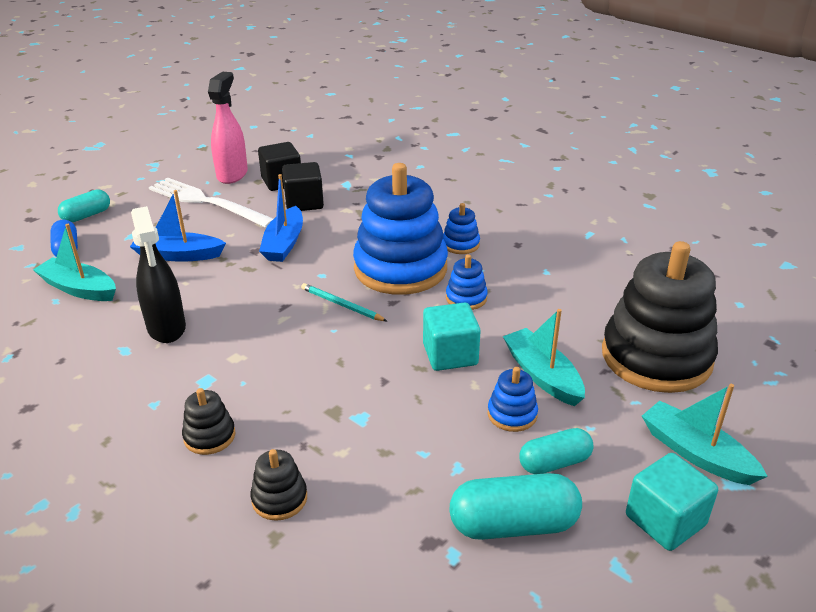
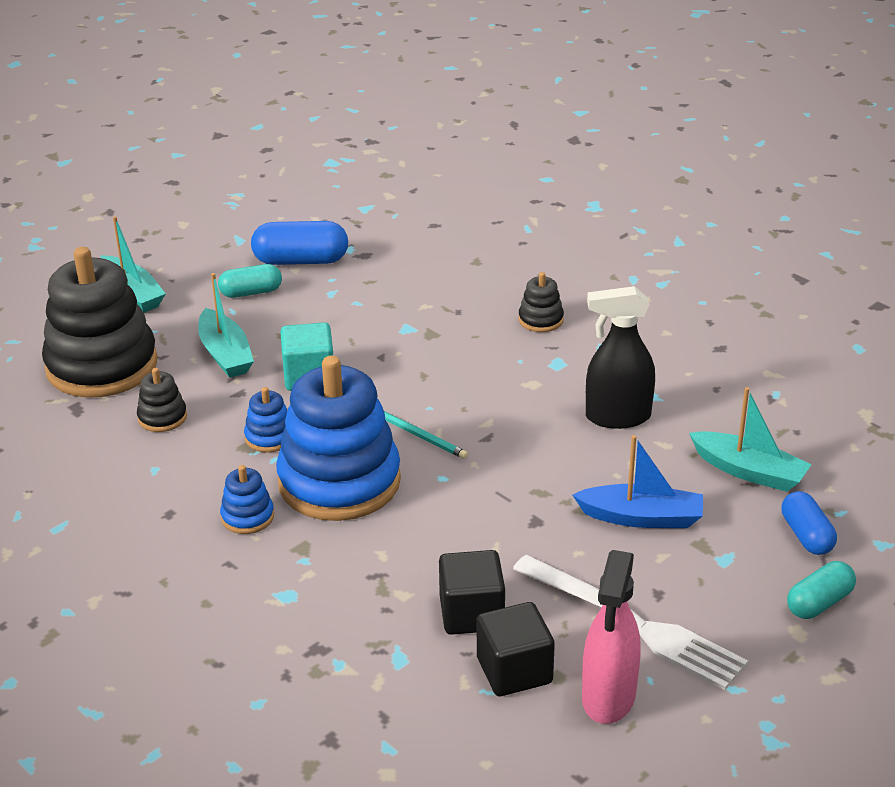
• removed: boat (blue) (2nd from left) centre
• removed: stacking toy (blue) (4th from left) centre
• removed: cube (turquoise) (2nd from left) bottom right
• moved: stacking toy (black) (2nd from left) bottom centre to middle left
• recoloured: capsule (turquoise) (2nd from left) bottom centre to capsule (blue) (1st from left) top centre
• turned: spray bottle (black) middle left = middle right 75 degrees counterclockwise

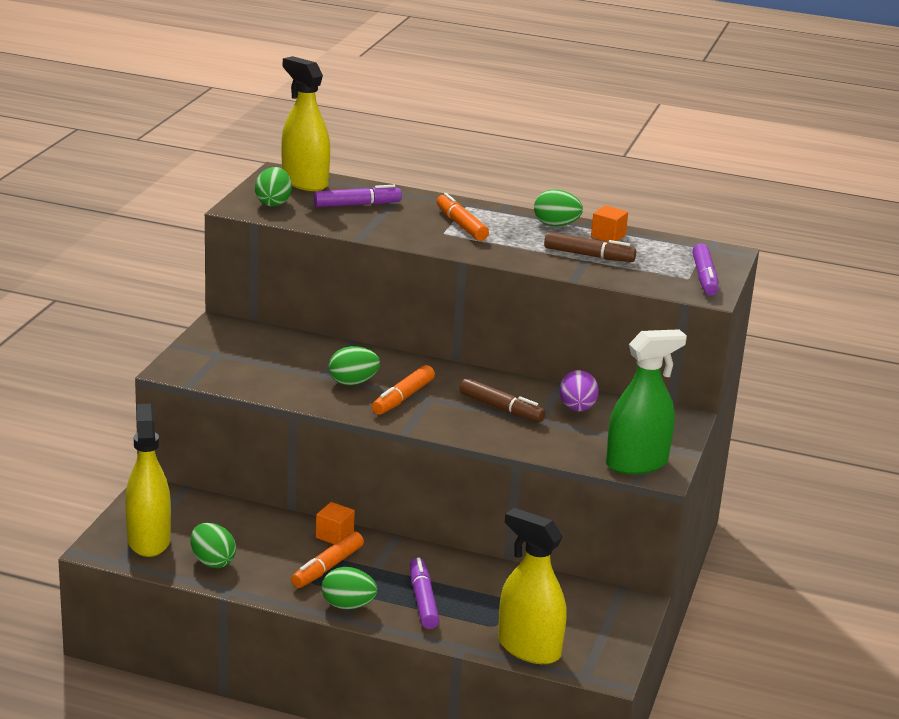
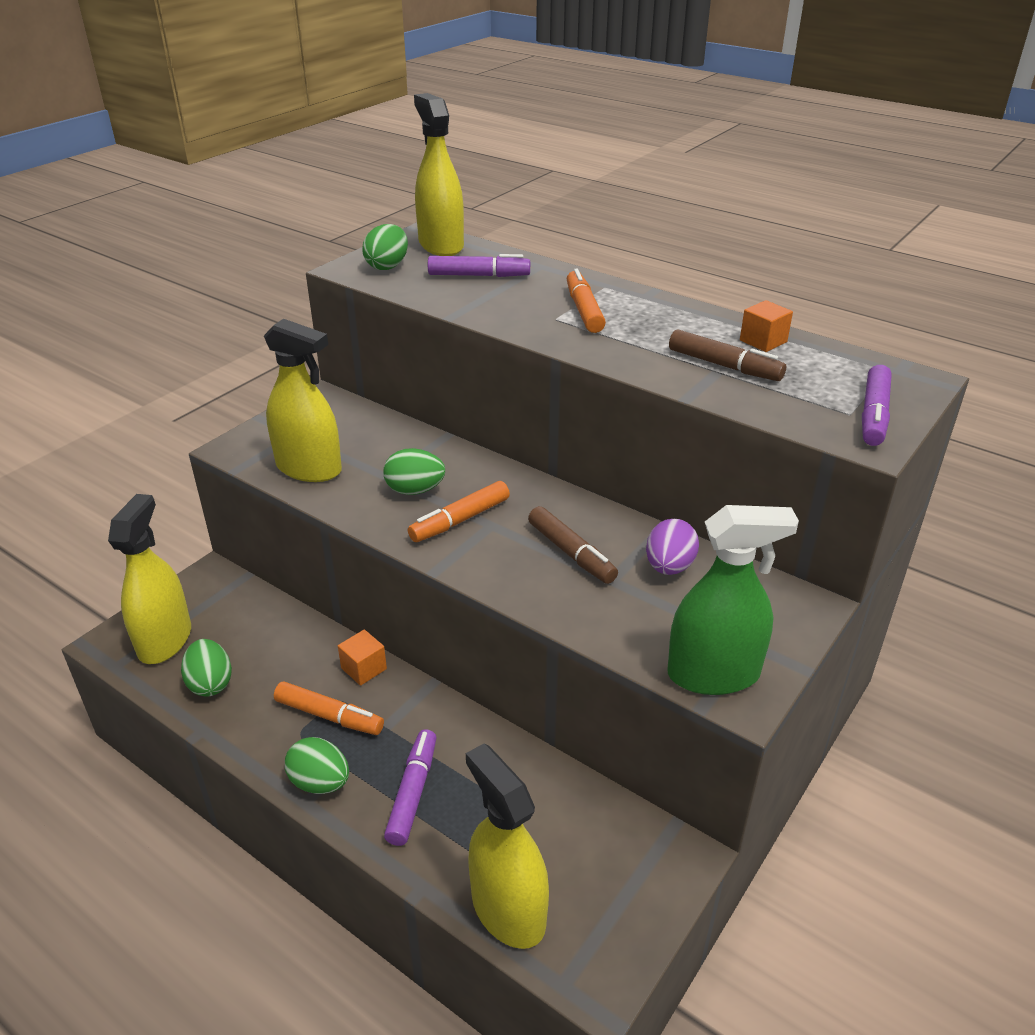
• removed: egg (green) (5th from left) top centre
• added: spray bottle (yellow) (2nd from left) middle left
• turned: marker (orange) (1st from left) bottom centre = bottom left 120 degrees counterclockwise

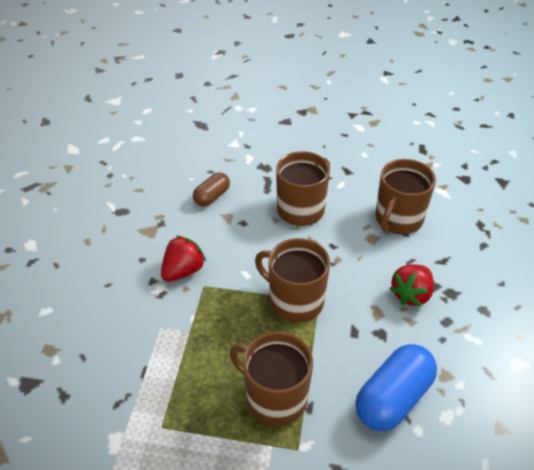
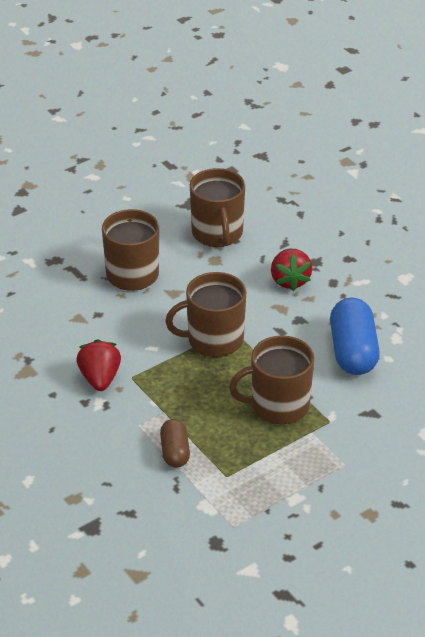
• moved: capsule (brown) centre to bottom centre

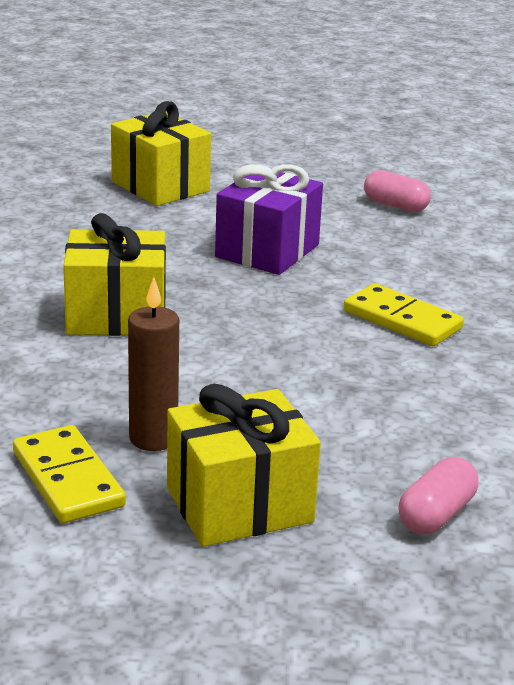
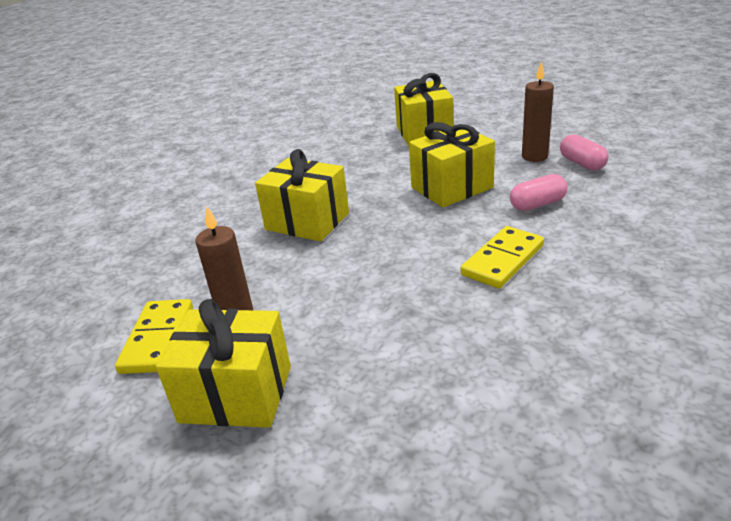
• added: candle (brown) (2nd from left) top right
• moved: capsule (pink) (2nd from left in the first image) bottom right to capsule (pink) (1st from left) middle right
• recoloured: gift (purple) top centre to gift (yellow) (4th from left) top centre
• turned: domino (yellow) (2nd from left) middle right = middle right 60 degrees clockwise

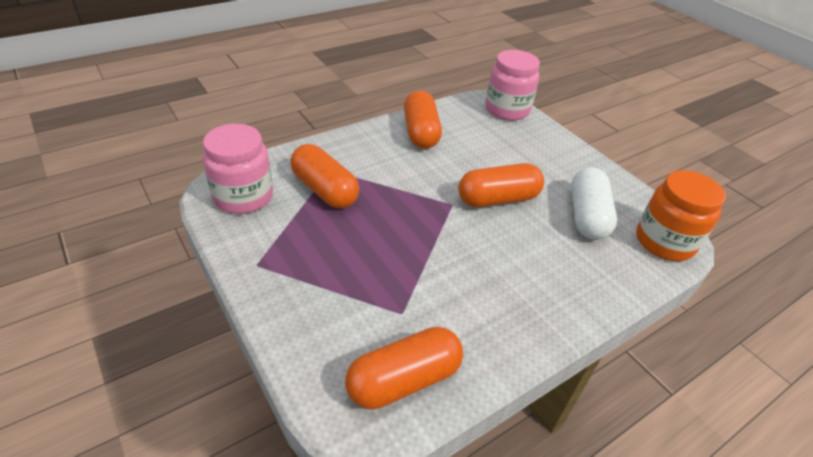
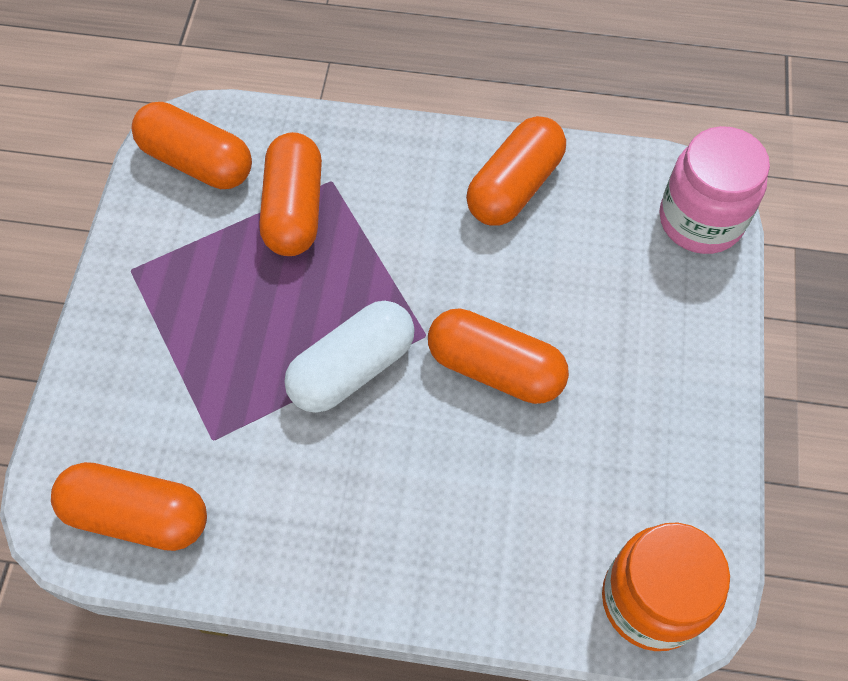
• moved: capsule (white) middle right to centre
• replaced: jar (pink) (1st from left) middle left to capsule (orange) (2nd from left) top left

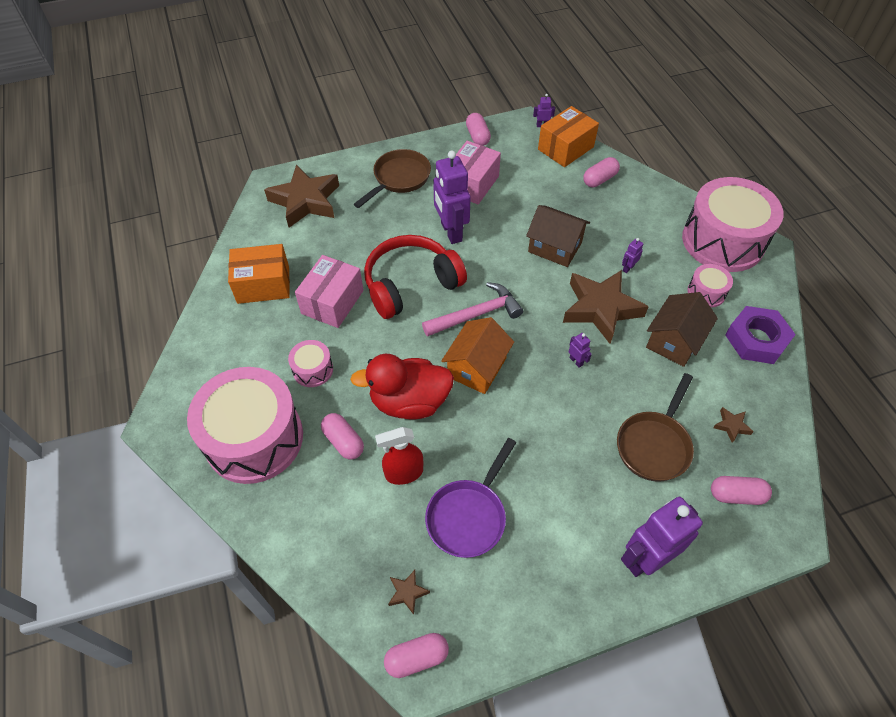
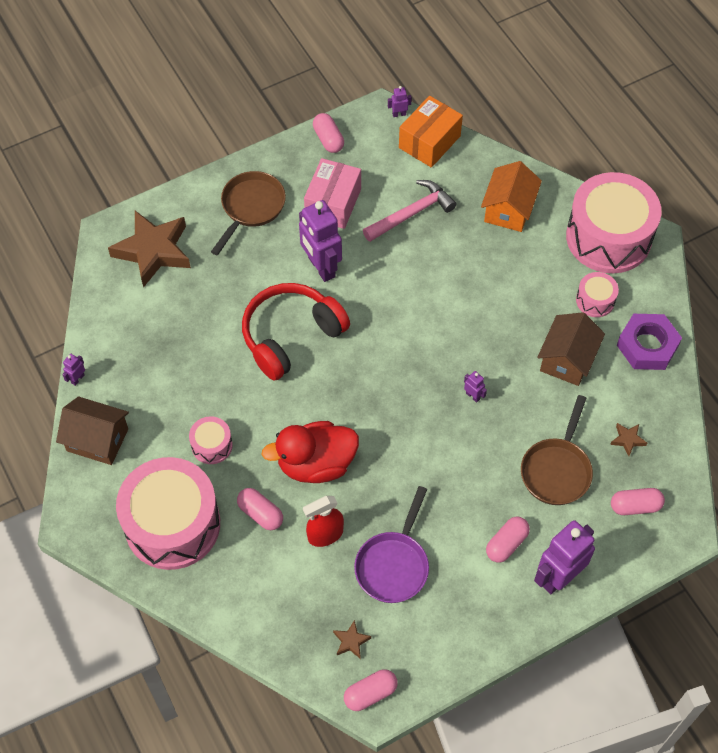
• removed: box (orange) (1st from left) middle left
• removed: box (pink) (1st from left) centre
• removed: star (brown) (3rd from left) middle right
• moved: hammer (pink) centre to top centre
• moved: house (orange) centre to top right
• moved: house (brown) (1st from left) top centre to middle left
• moved: capsule (pink) (4th from left) top right to bottom right
• moved: robot (purple) (4th from left in the first image) middle right to robot (purple) (1st from left) middle left

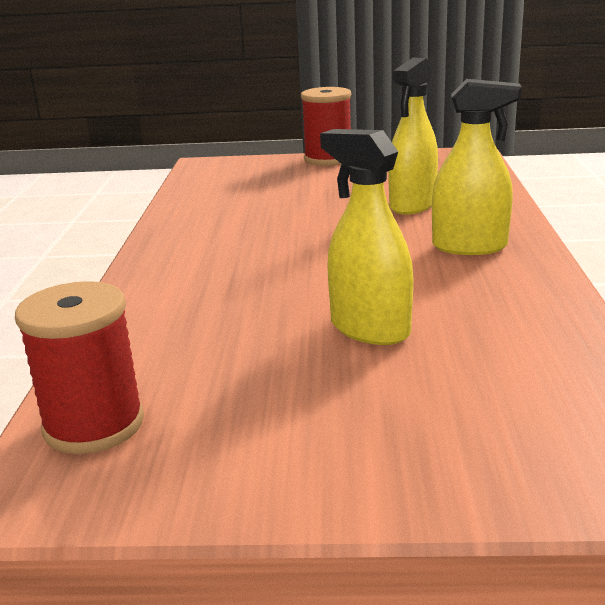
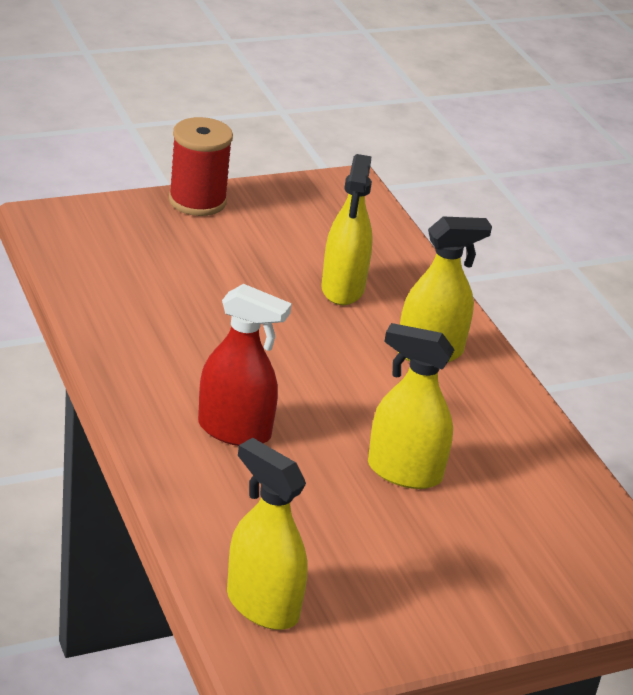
• added: spray bottle (red) centre
• replaced: spool (red) (1st from left) middle left to spray bottle (yellow) (1st from left) bottom centre

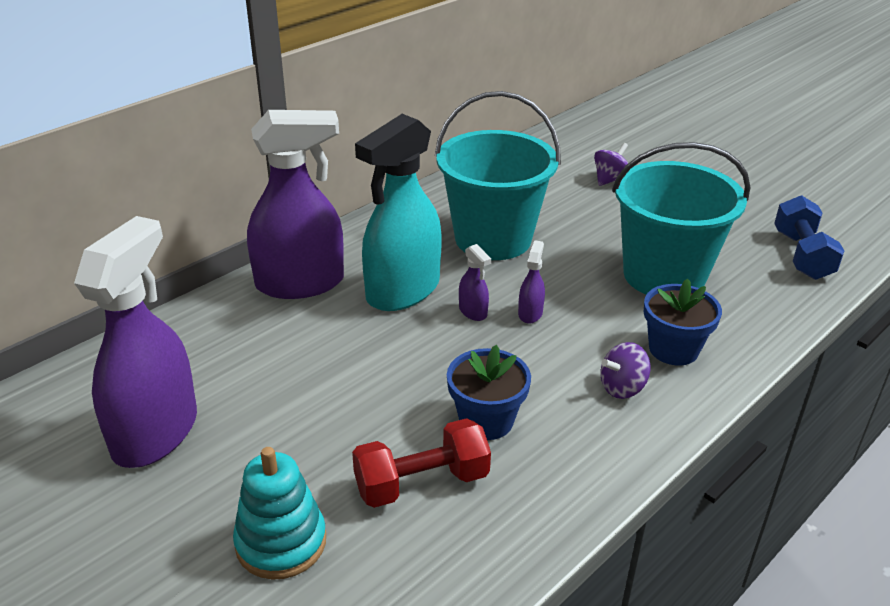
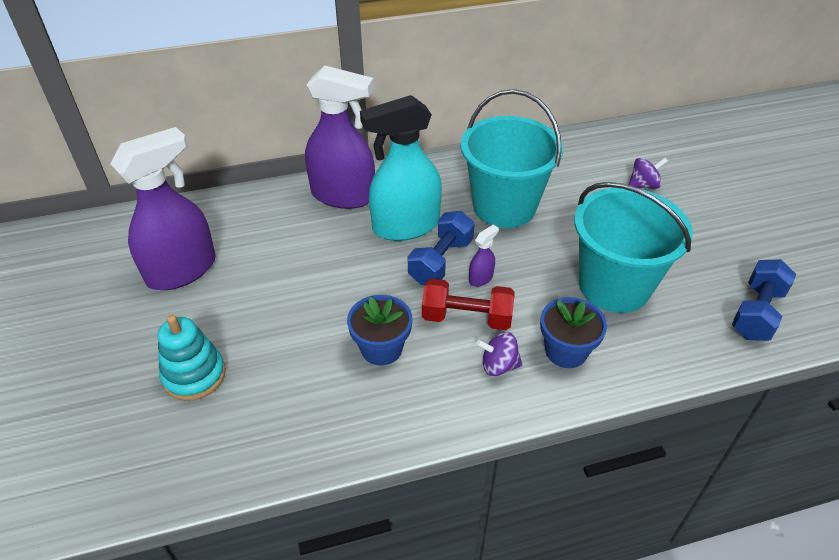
• moved: dumbbell (red) bottom centre to centre
• replaced: spray bottle (purple) (3rd from left) centre to dumbbell (blue) (1st from left) centre

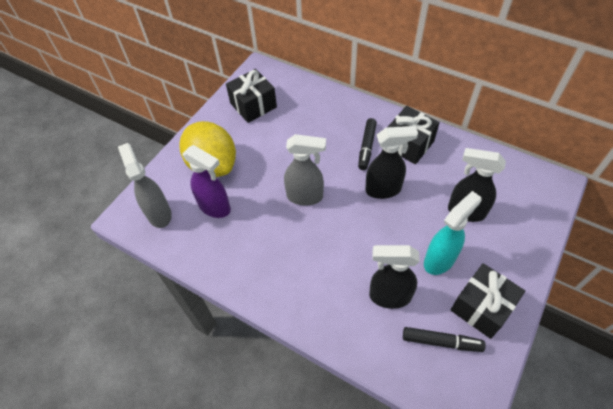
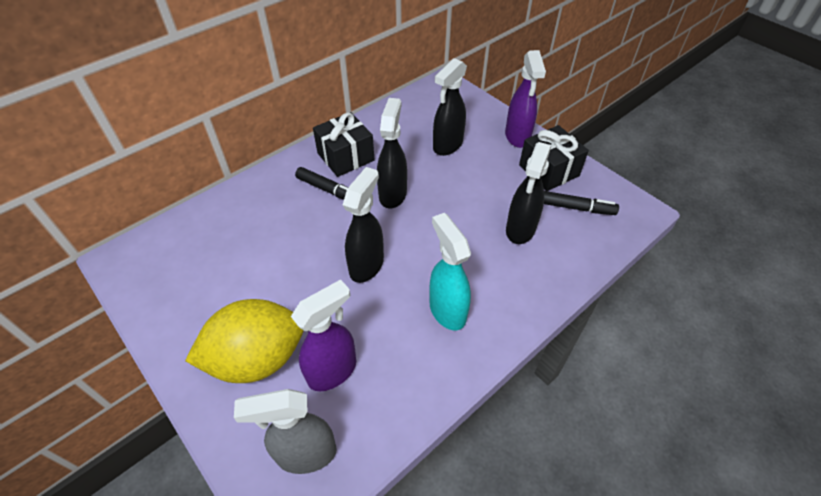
• removed: gift (black) (1st from left) top centre
• added: spray bottle (purple) (2nd from left) top centre
• moved: spray bottle (turquoise) middle right to centre
• recoloured: spray bottle (grey) (2nd from left) centre to spray bottle (black) (1st from left) centre
• turned: marker (black) (2nd from left) bottom right = middle right 75 degrees clockwise

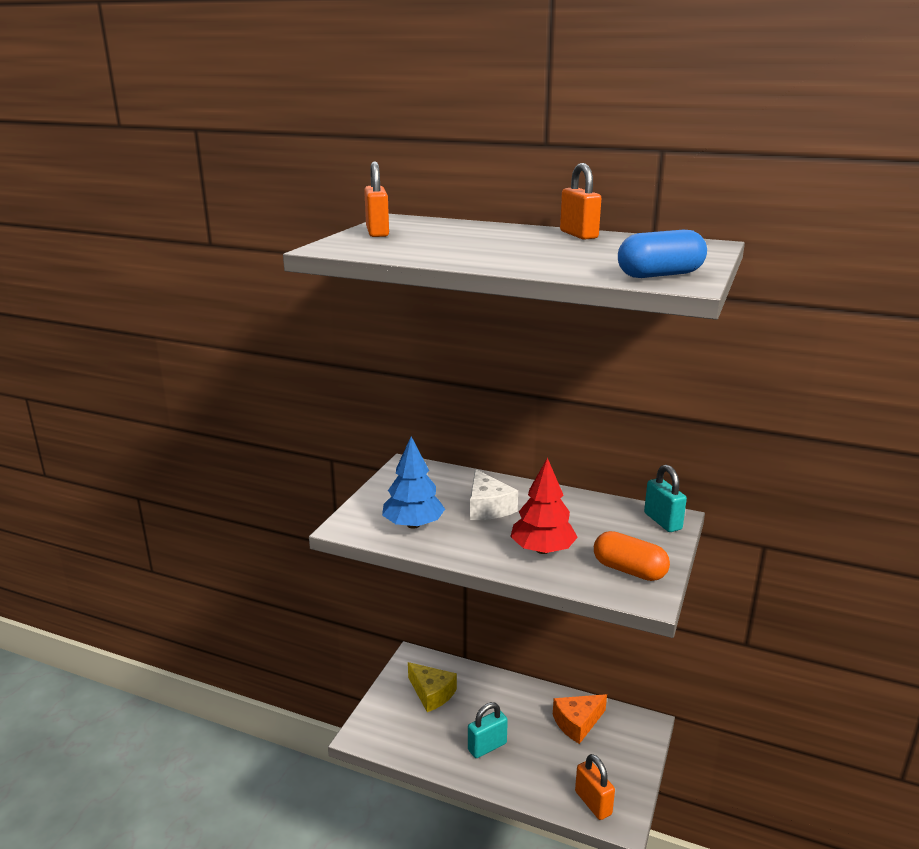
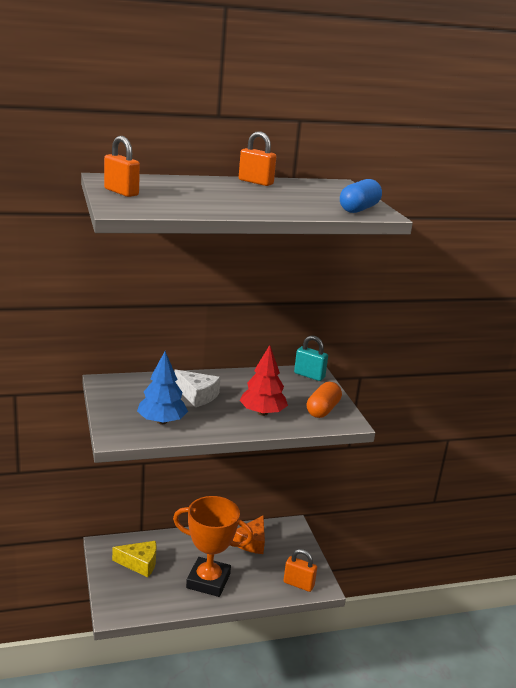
• replaced: padlock (turquoise) (1st from left) bottom centre to trophy (orange) bottom centre
• turned: capsule (orange) middle right = centre 60 degrees counterclockwise

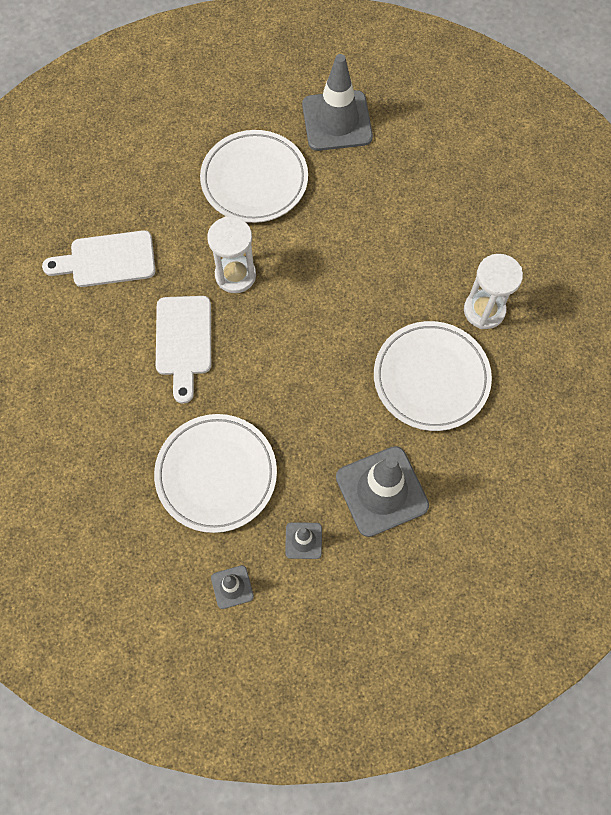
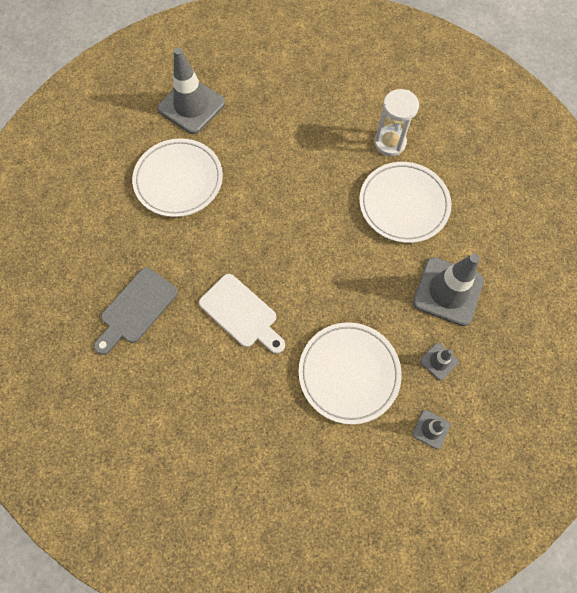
• removed: hourglass (white) (1st from left) top centre
• recoloured: cutting board (white) (1st from left) top left to cutting board (grey) middle left

